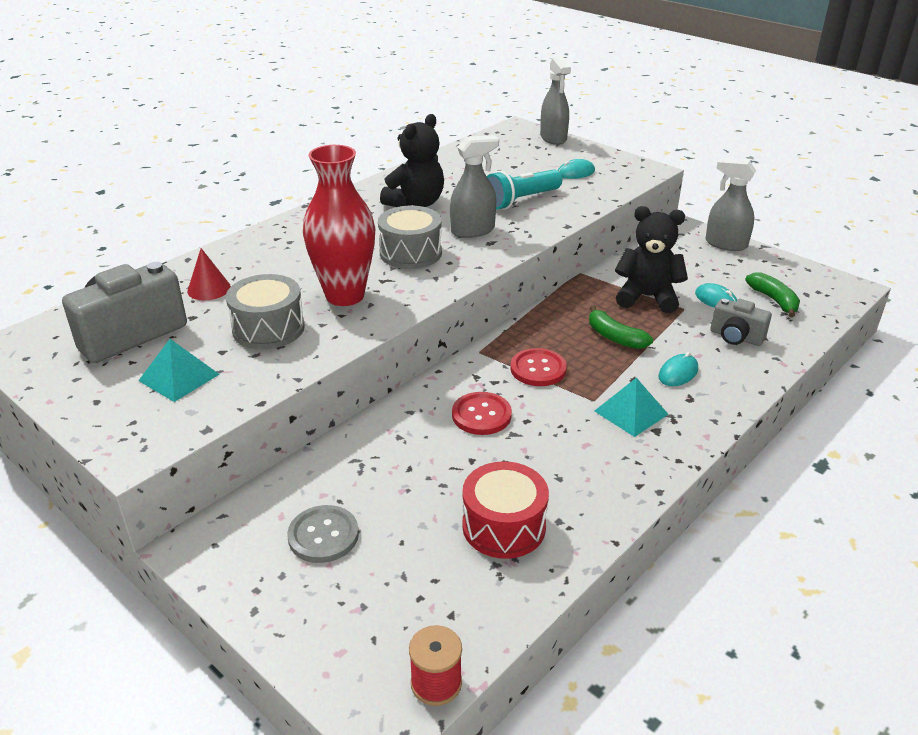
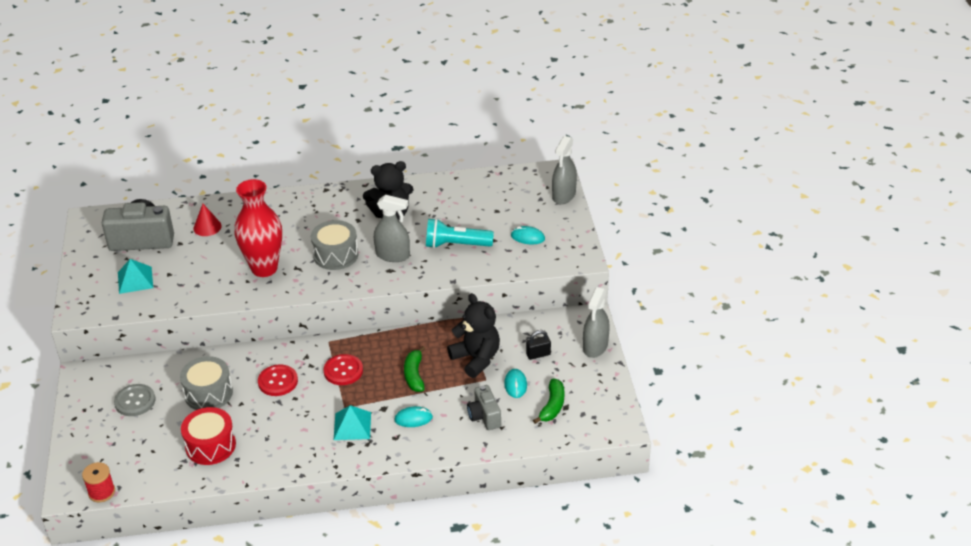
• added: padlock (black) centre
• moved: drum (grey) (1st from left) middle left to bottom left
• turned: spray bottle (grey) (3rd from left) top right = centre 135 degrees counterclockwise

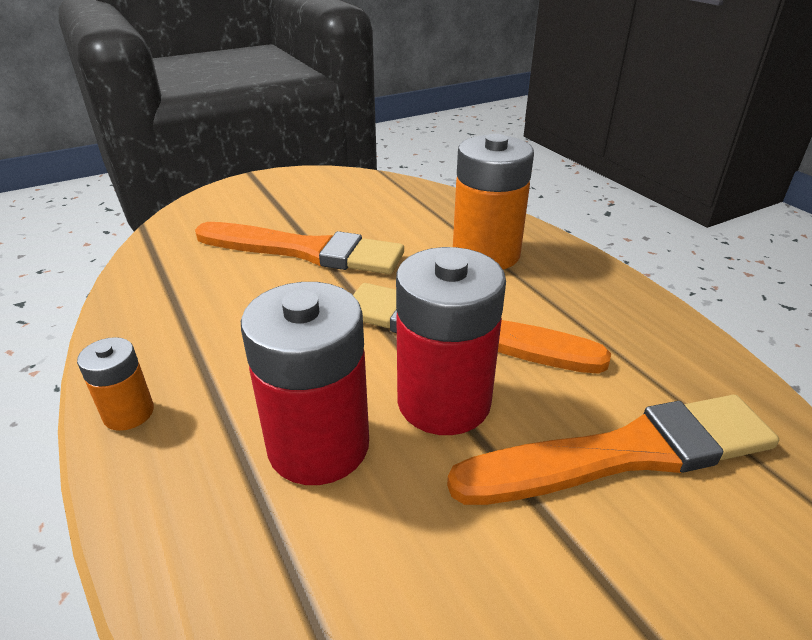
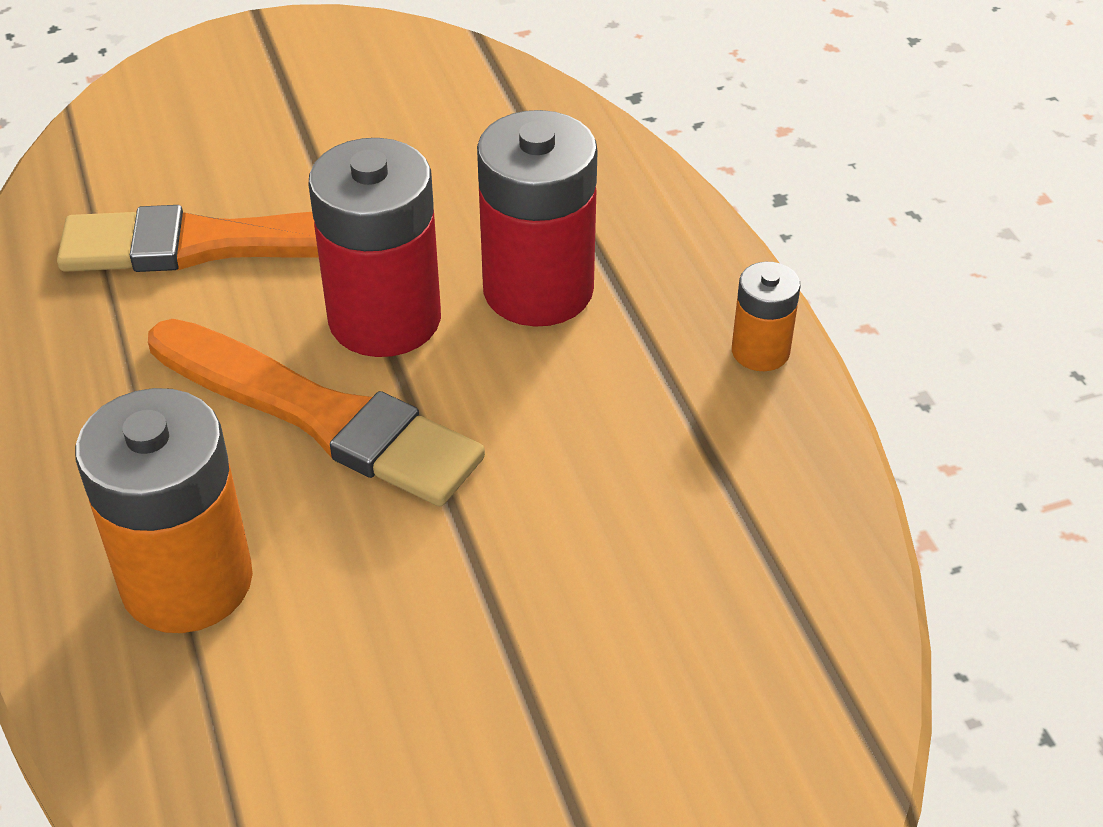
• removed: brush (orange) (1st from left) centre

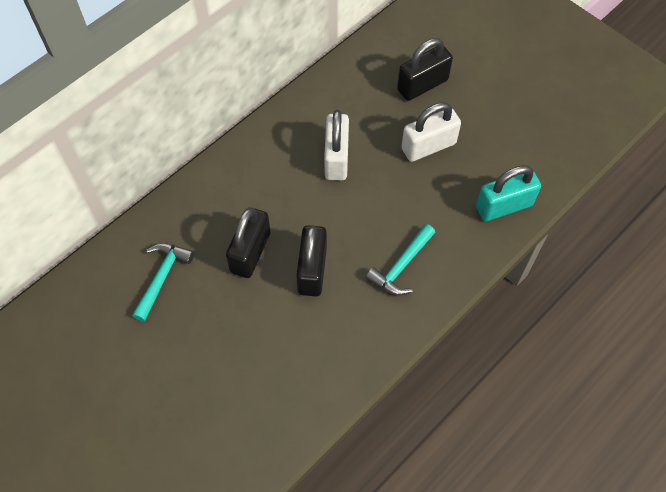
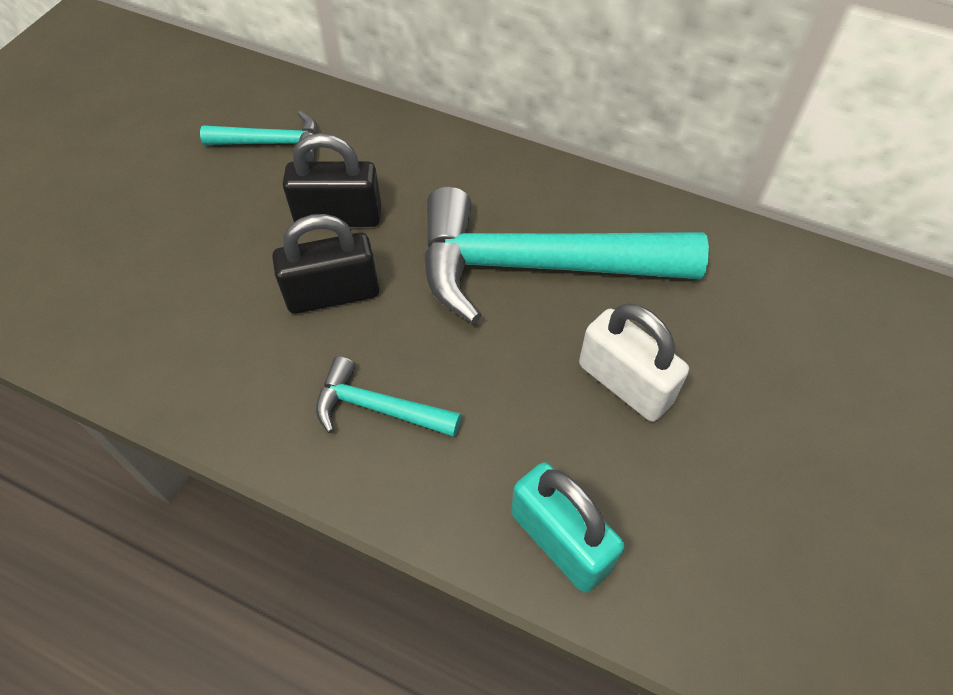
• removed: padlock (black) (3rd from left) top centre
• replaced: padlock (white) (1st from left) top centre to hammer (turquoise) (3rd from left) centre

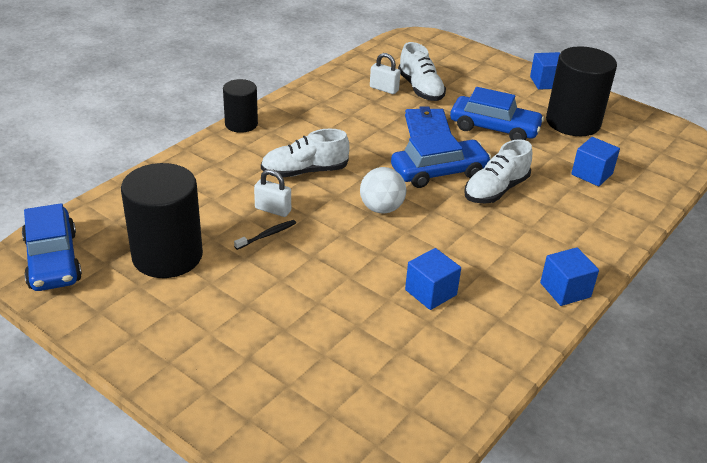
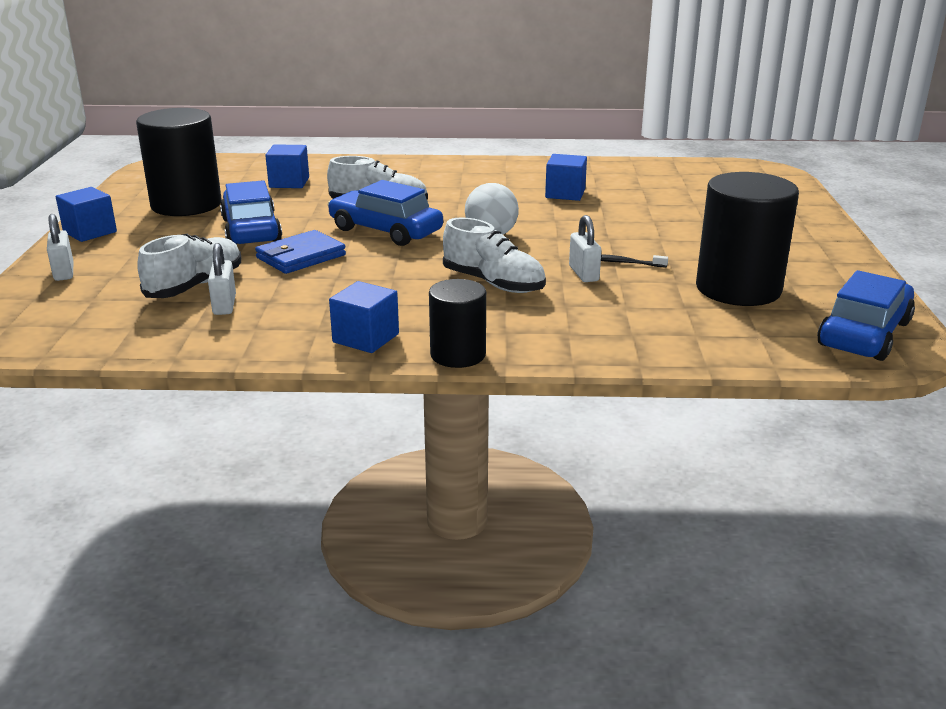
• added: padlock (white) (1st from left) middle left
• moved: cube (blue) (3rd from left) middle right to centre

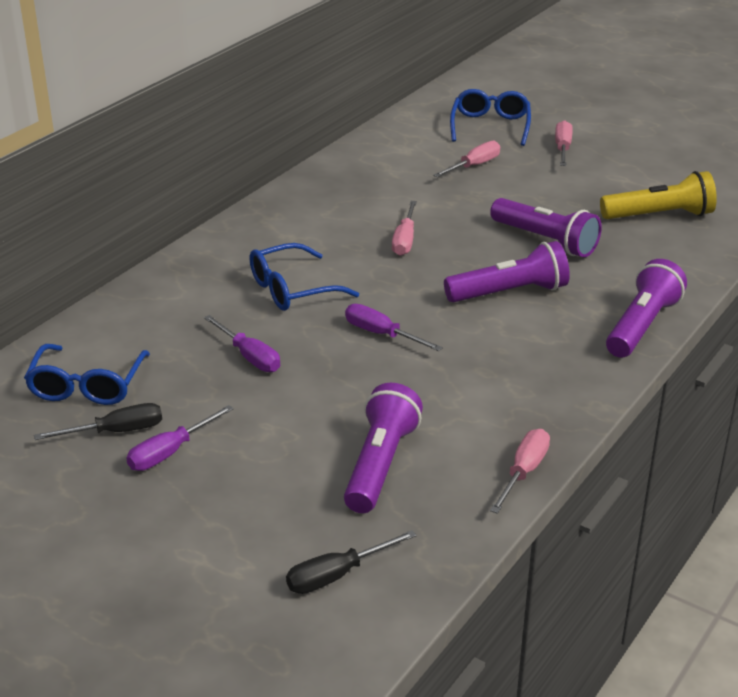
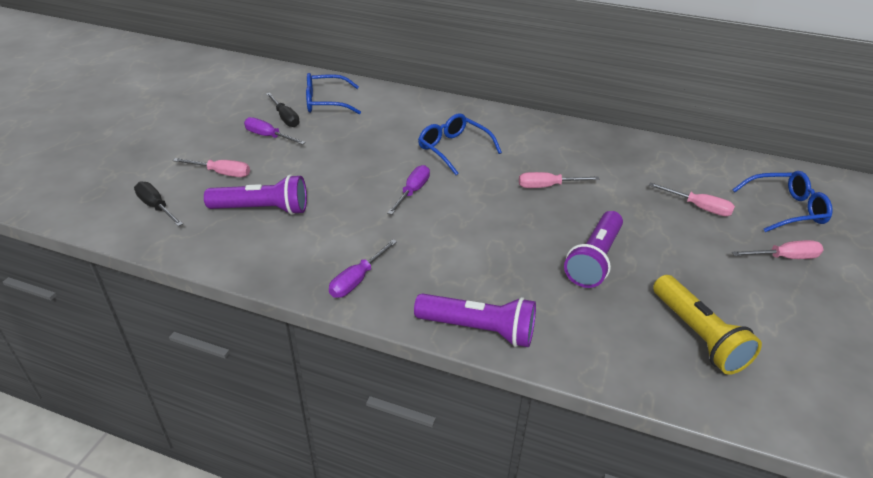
• removed: flashlight (purple) (2nd from left) middle right
• moved: screwdriver (purple) (2nd from left) middle left to centre
• moved: screwdriver (pink) (3rd from left in the first image) bottom right to screwdriver (pink) (1st from left) middle left

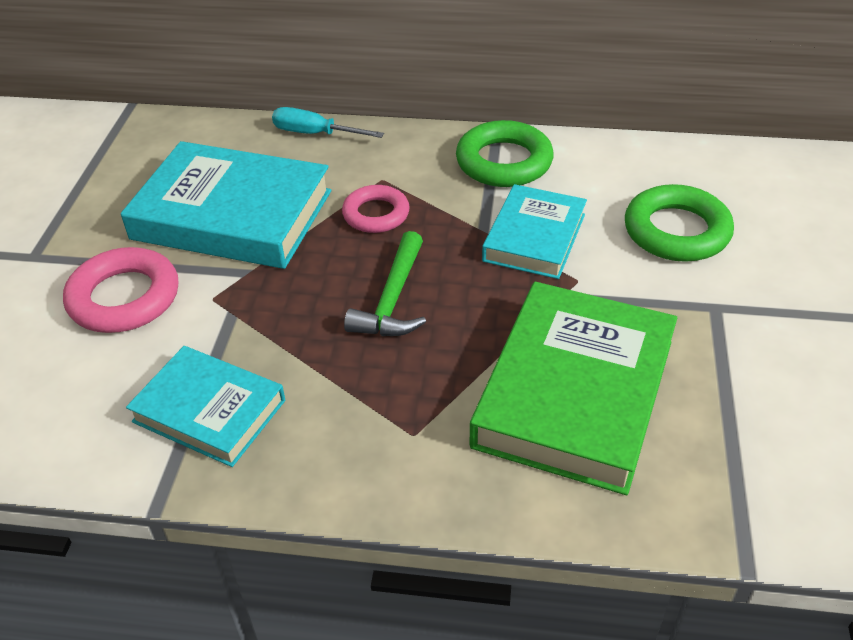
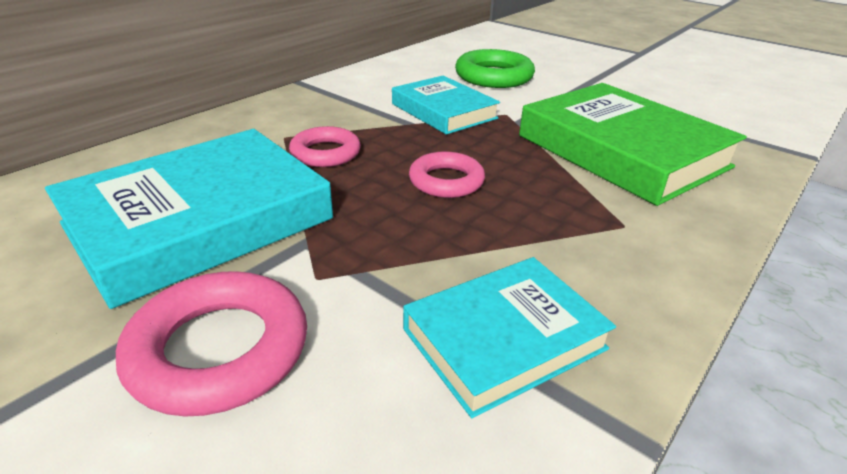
• removed: screwdriver (turquoise) top centre
• removed: ring (green) (1st from left) top centre
• replaced: hammer (green) centre to ring (pink) (3rd from left) centre

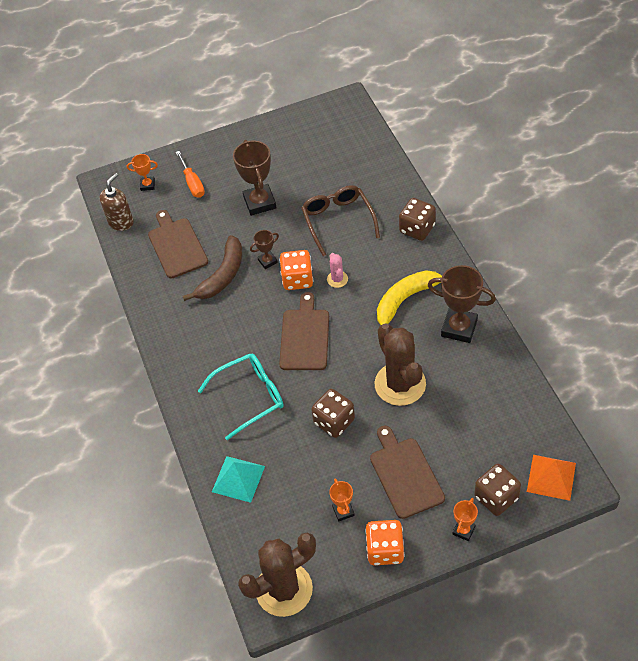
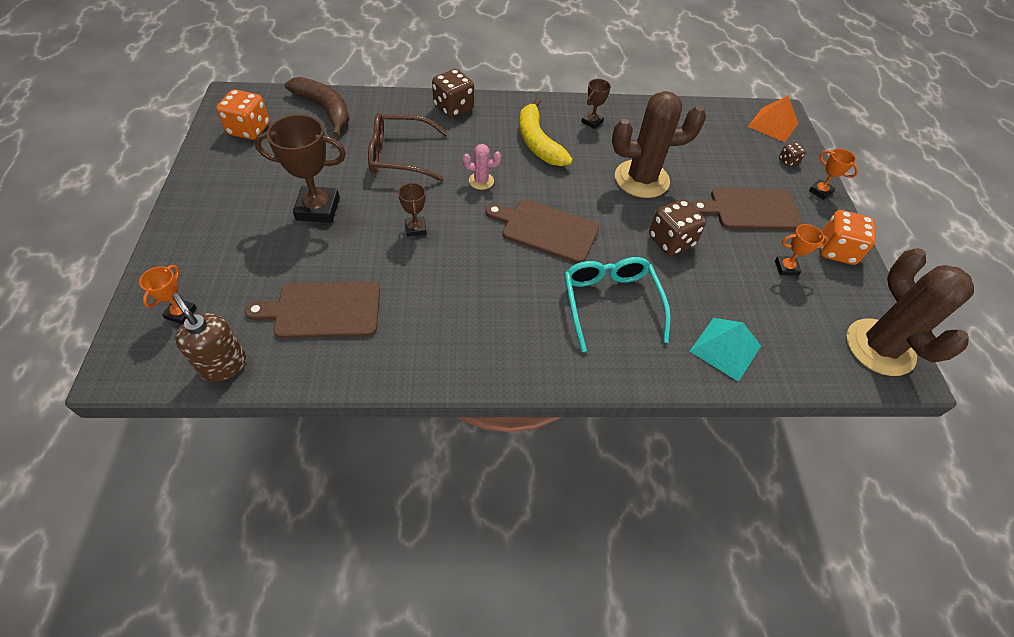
• removed: screwdriver (orange) top left
• moved: banana (brown) middle left to top left
• moved: dice (orange) (1st from left) centre to top left
• resized: trophy (brown) (3rd from left) middle right = top centre x0.52
• resized: dice (brown) (3rd from left) bottom right = top right x0.50

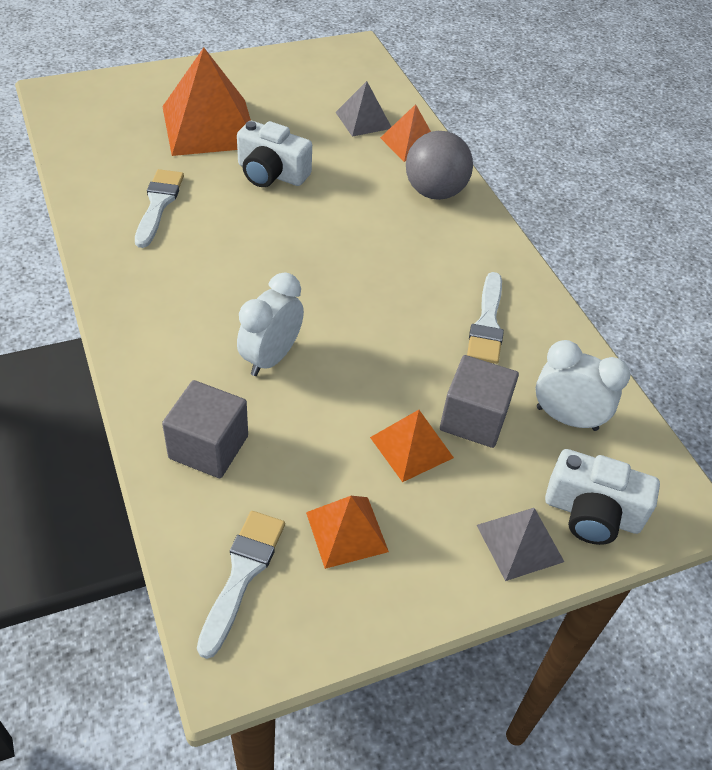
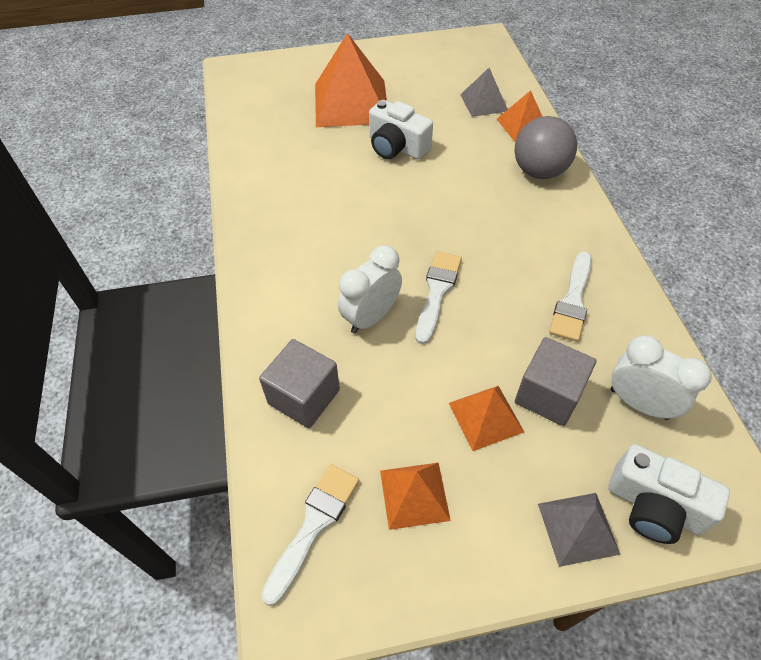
• moved: brush (white) (1st from left in the first image) top left to brush (white) (2nd from left) centre

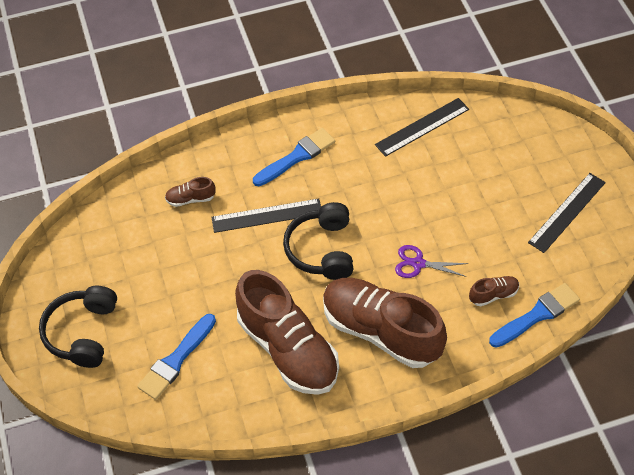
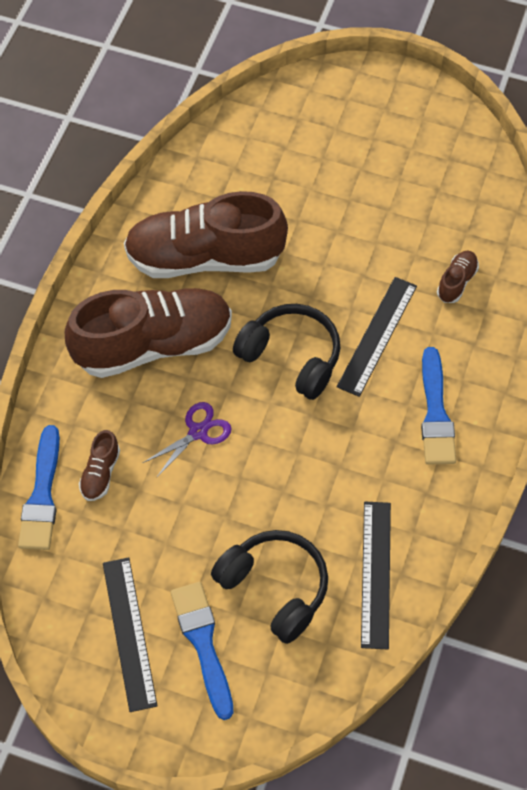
• moved: headphones (black) (1st from left) bottom left to bottom centre
• moved: brush (blue) (1st from left in the first image) bottom left to brush (blue) (2nd from left) bottom centre

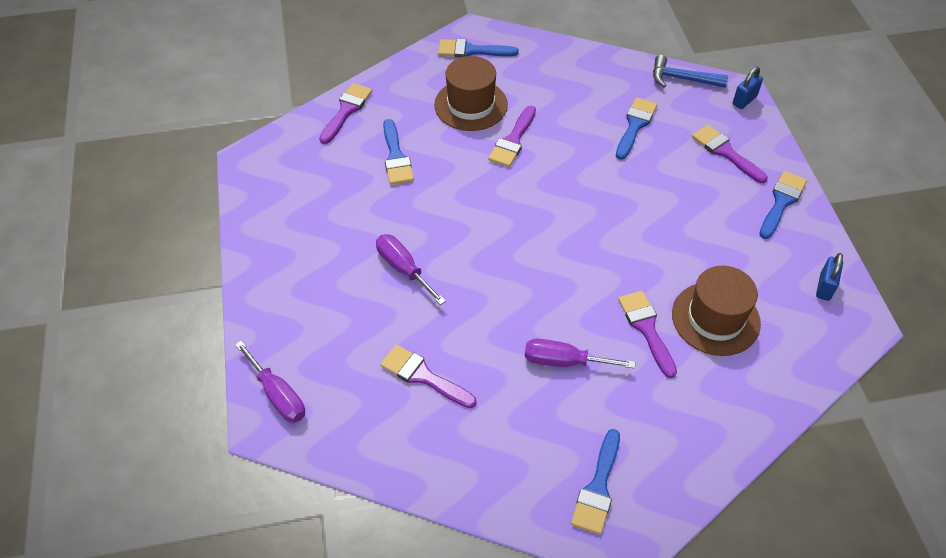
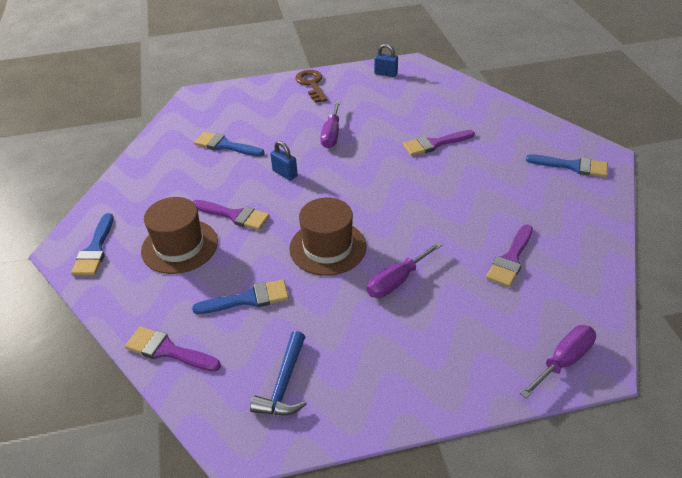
• removed: brush (purple) (5th from left) top right
• moved: screwdriver (purple) (3rd from left in the first image) centre to screwdriver (purple) (1st from left) top centre
• moved: hammer (blue) top right to bottom centre
• moved: hat (brown) (2nd from left) middle right to centre
• moved: padlock (blue) (1st from left) top right to centre
• replaced: brush (blue) (5th from left) middle right to key (brown) top centre

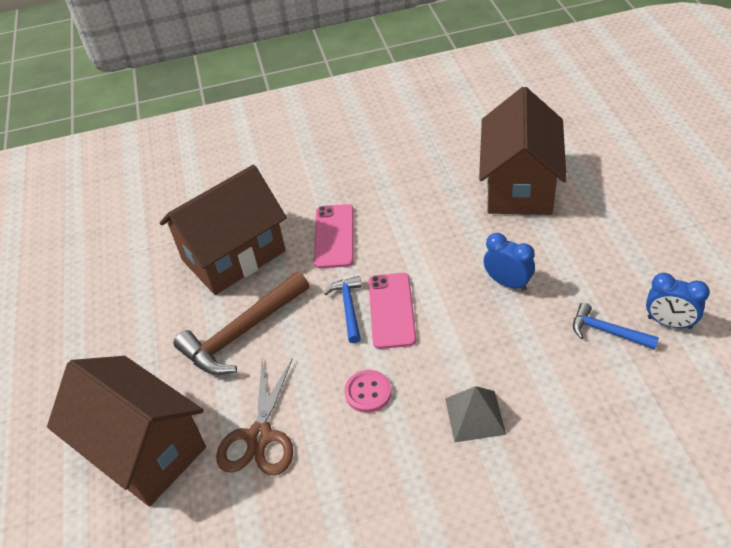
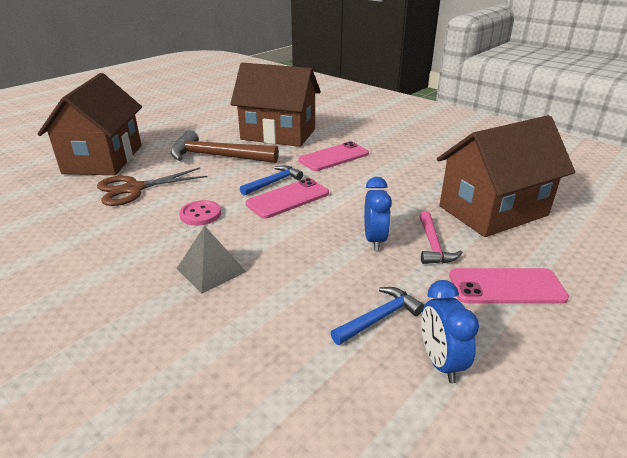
• added: hammer (pink) middle right
• added: phone (pink) (3rd from left) middle right
• turned: hammer (blue) (2nd from left) middle right = bottom centre 60 degrees clockwise

